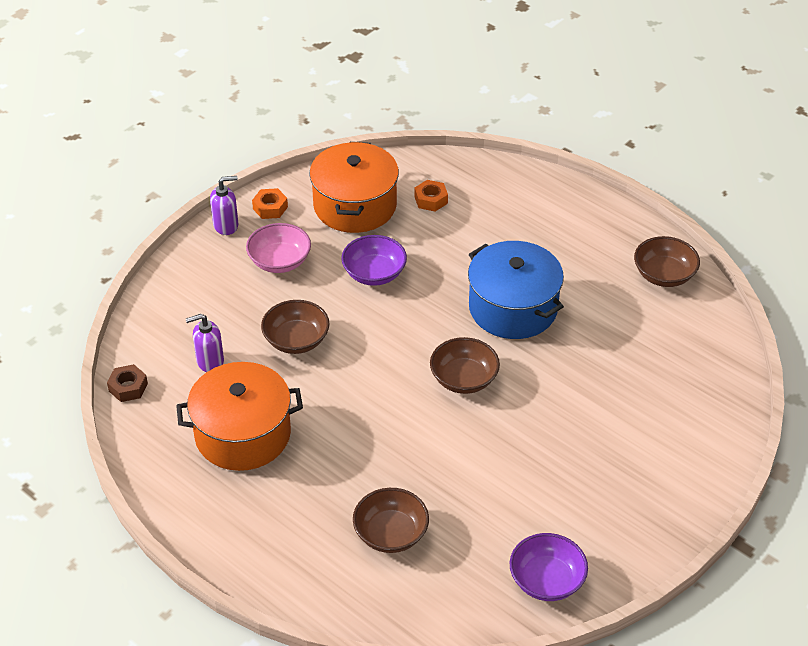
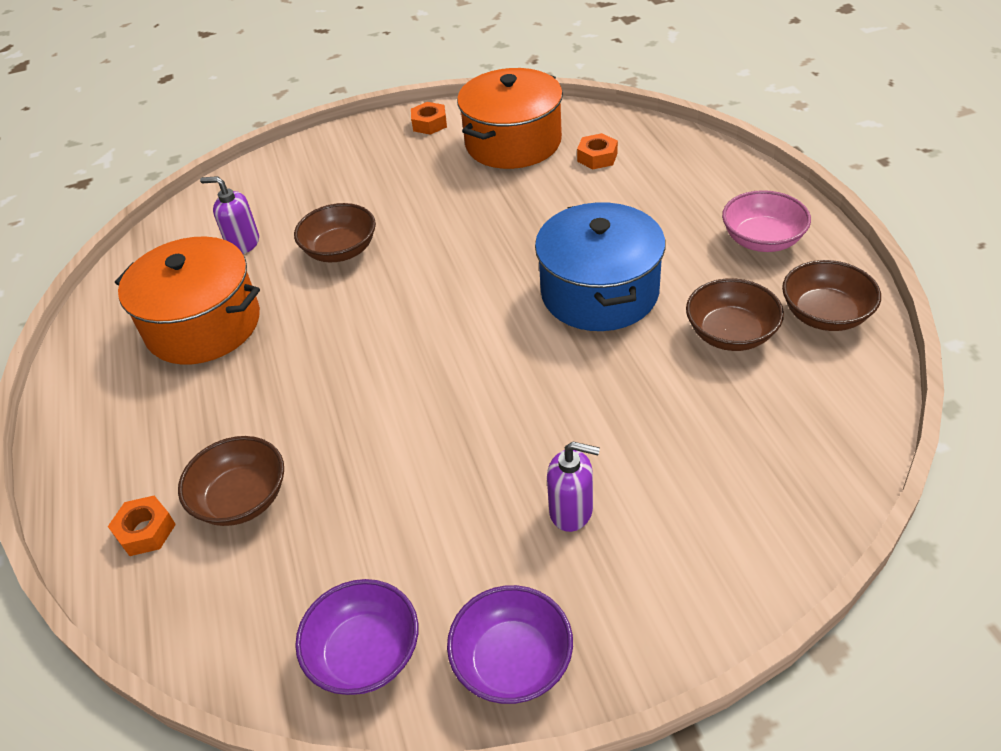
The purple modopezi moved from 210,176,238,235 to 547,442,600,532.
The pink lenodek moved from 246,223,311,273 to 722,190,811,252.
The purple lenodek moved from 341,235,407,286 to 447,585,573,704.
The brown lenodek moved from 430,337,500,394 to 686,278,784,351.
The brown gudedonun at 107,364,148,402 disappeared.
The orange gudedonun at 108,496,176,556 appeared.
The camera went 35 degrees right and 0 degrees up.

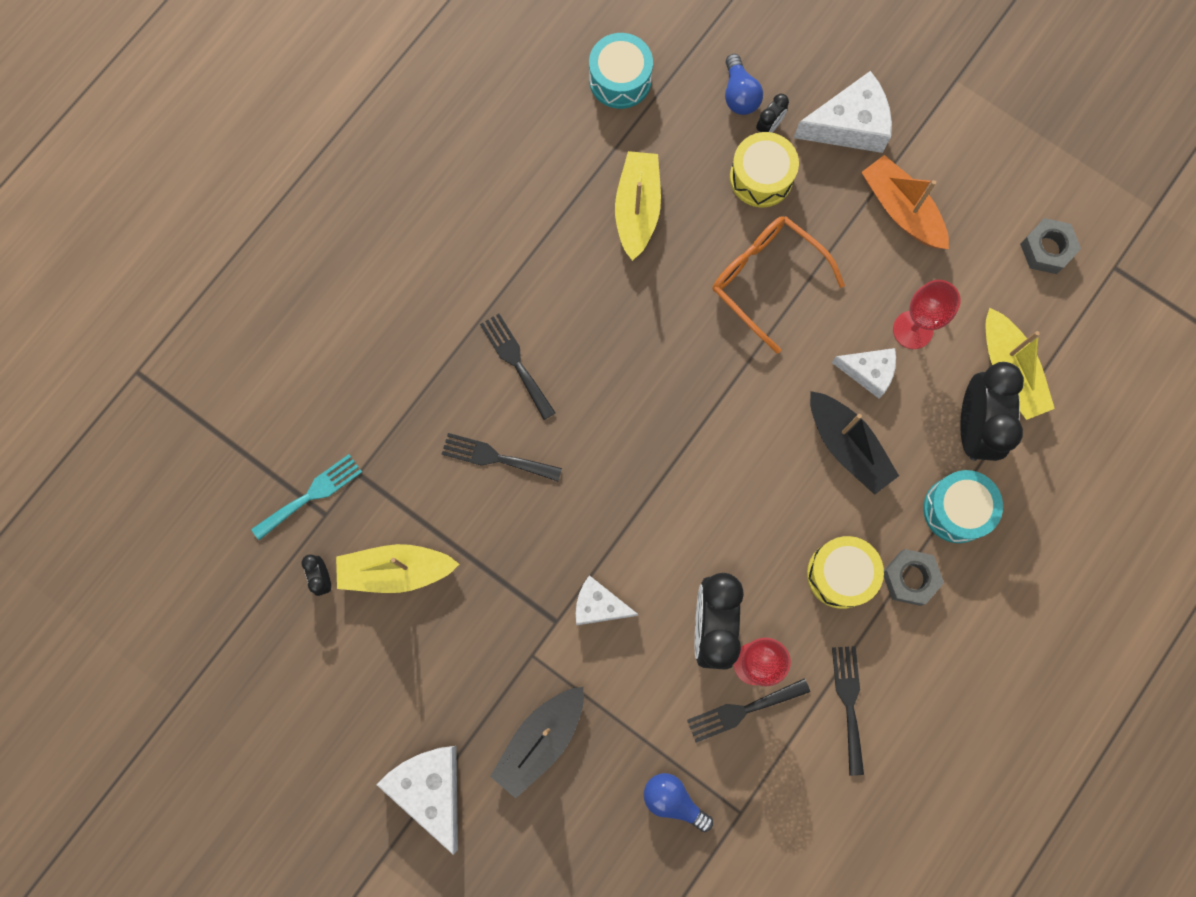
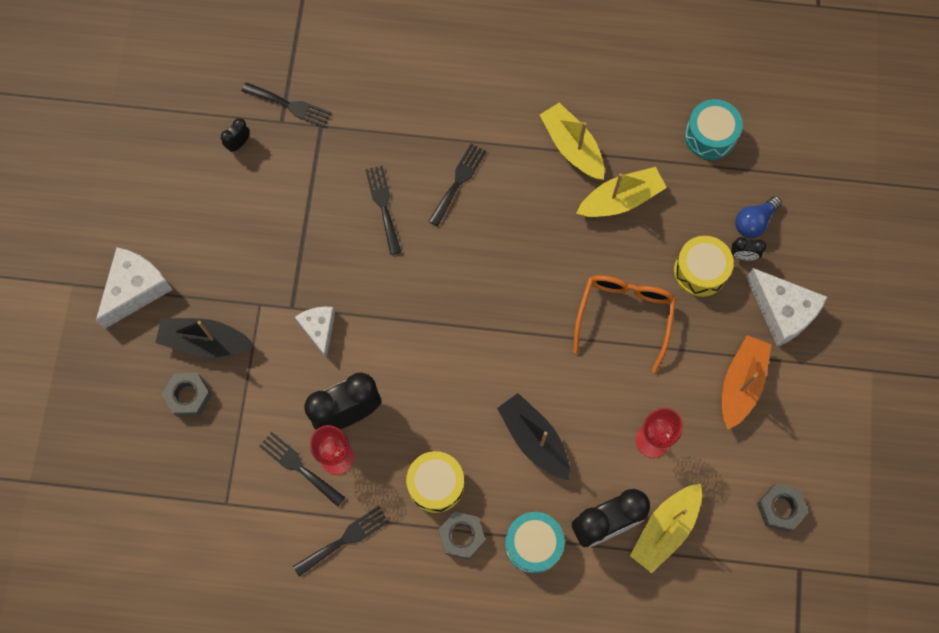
The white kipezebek at 831,348,896,398 disappeared.
The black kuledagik at 810,391,899,495 turned 120 degrees clockwise.
The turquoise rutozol at 251,454,362,540 became the black rutozol at 242,82,331,128.
The yellow kuledagik moved from 336,544,459,593 to 540,102,605,180.
The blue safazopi at 644,773,713,832 disappeared.
The grey gudedonun at 162,373,212,417 appeared.
The camera went 60 degrees right and 5 degrees down.

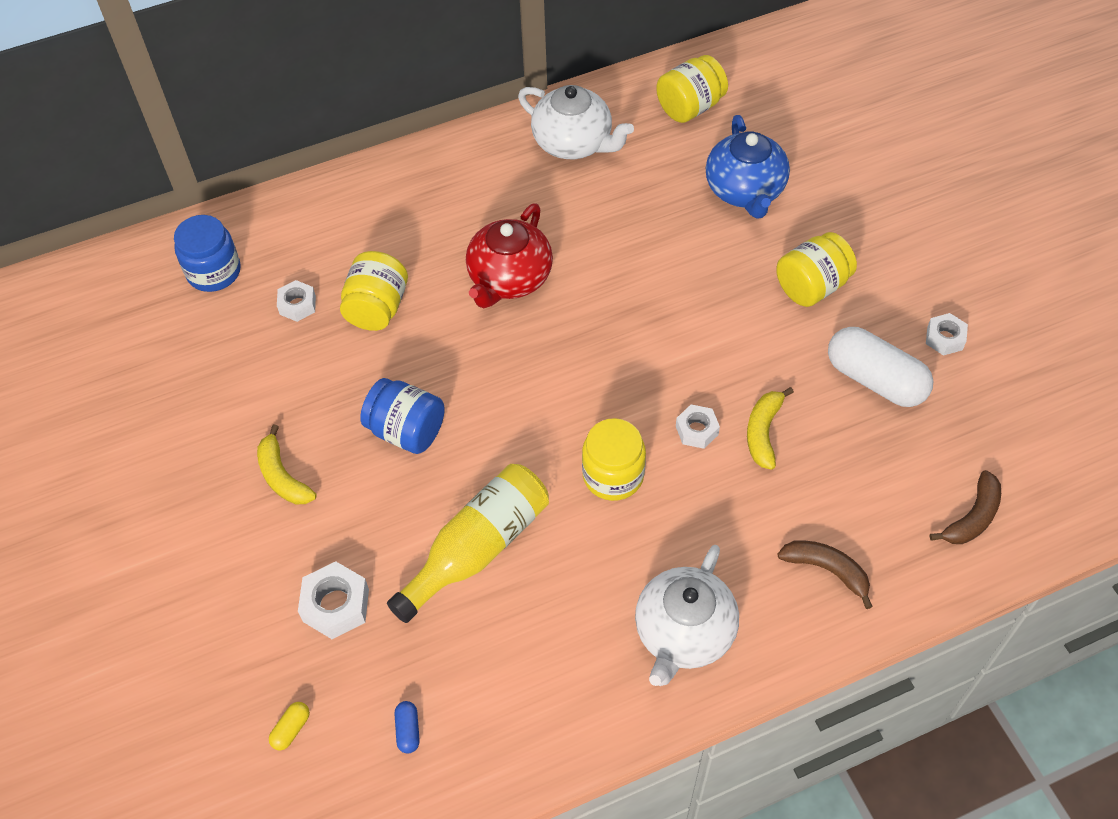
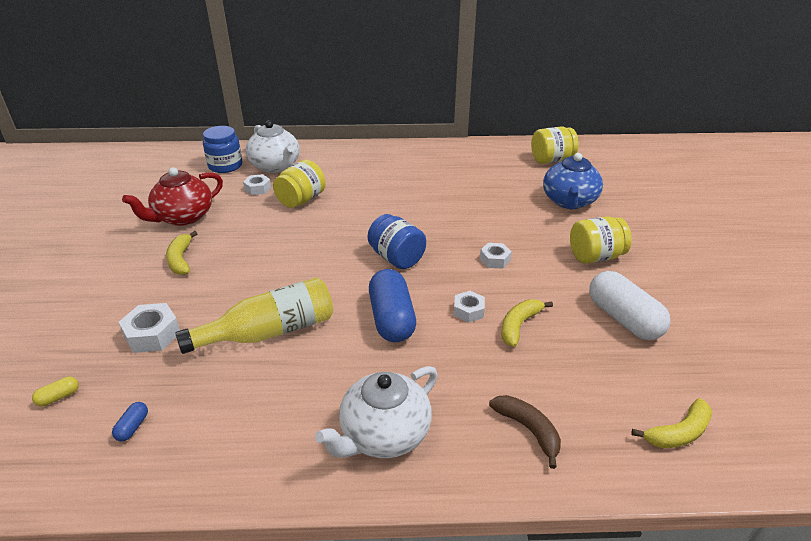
The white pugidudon moved from 518,85,634,159 to 246,120,300,173.
The red pugidudon moved from 466,203,553,308 to 122,167,223,226.
The white gudedonun moved from 926,313,968,356 to 480,243,512,269.
The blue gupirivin moved from 360,378,445,454 to 368,214,426,269.
The yellow gupirivin at 582,418,646,501 was replaced by the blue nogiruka at 369,269,416,342.
The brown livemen at 930,470,1001,544 became the yellow livemen at 631,398,712,448.
The camera went 20 degrees right and 20 degrees down.

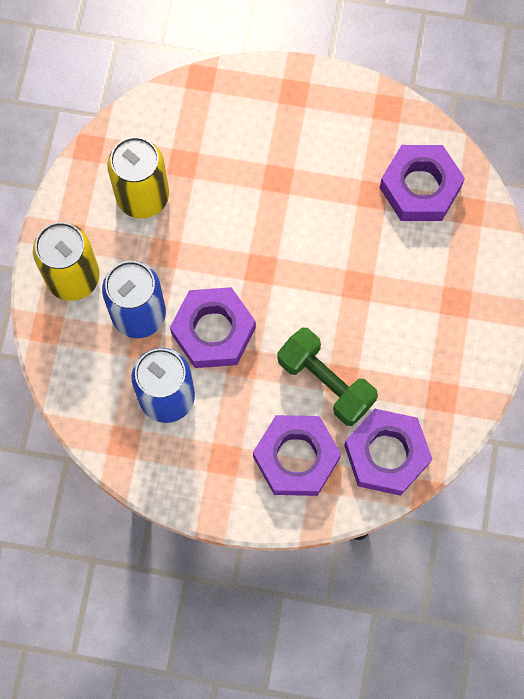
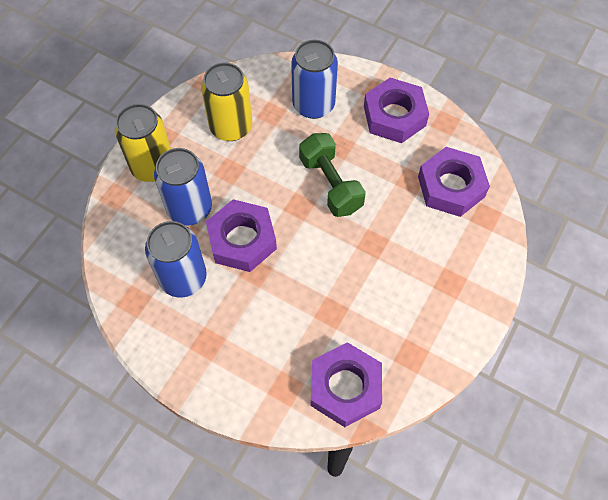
The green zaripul moved from 277,327,378,426 to 299,133,366,217.
The purple gudedonun moved from 253,415,341,496 to 364,78,429,143.
The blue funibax at 291,40,338,119 appeared.
The camera went 20 degrees right and 10 degrees down.

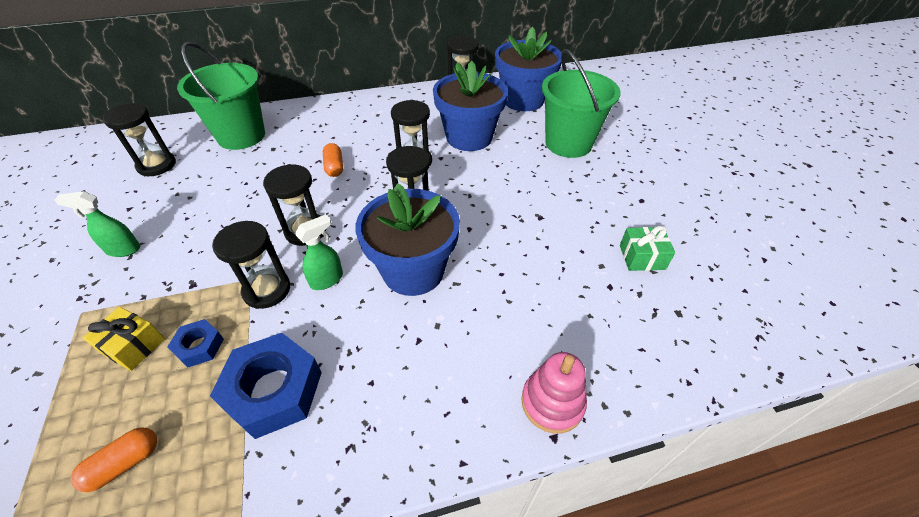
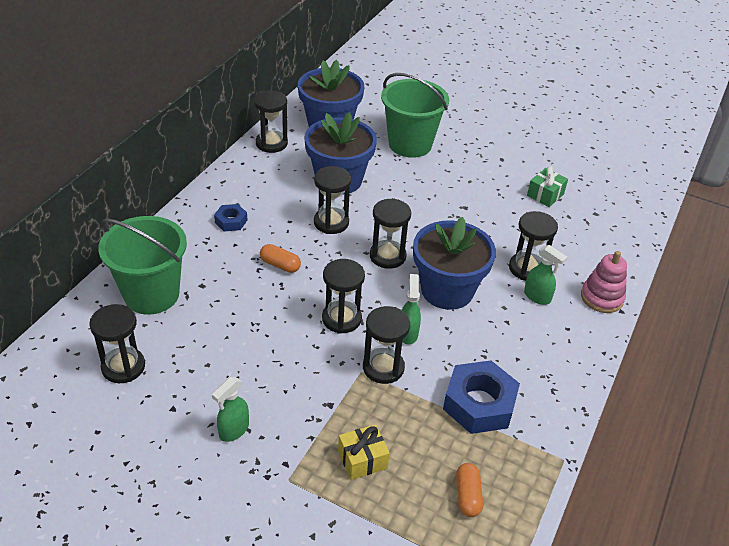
The blue gudedonun moved from 167,319,224,368 to 214,204,247,231.
The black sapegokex at 509,211,558,281 appeared.
The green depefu at 524,245,567,305 appeared.
The camera went 50 degrees left and 5 degrees down.

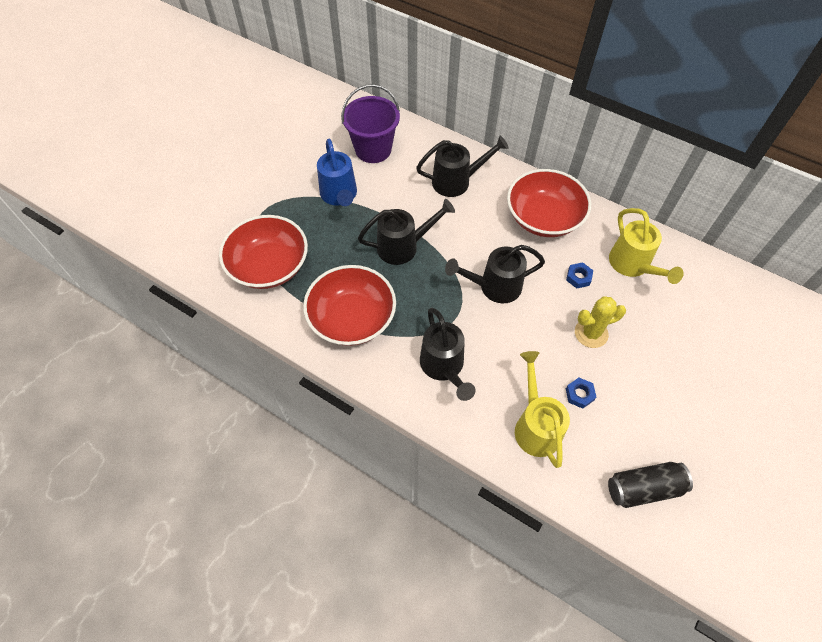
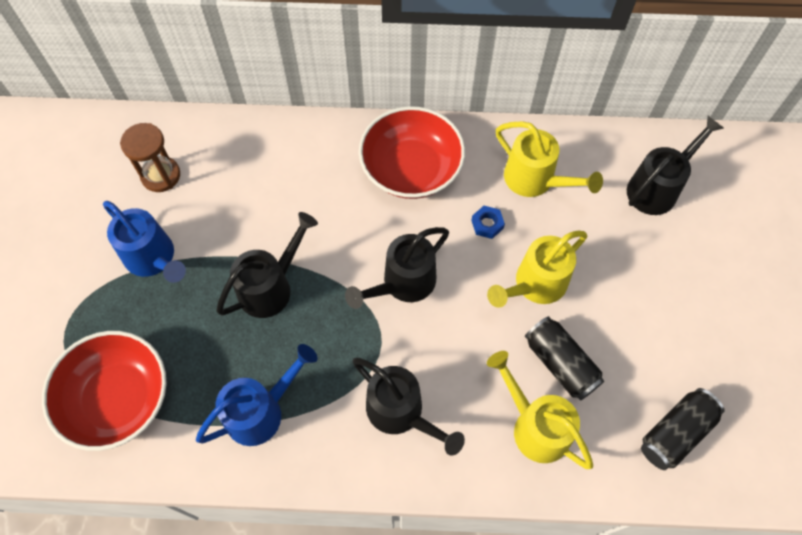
The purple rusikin at 341,84,400,163 was replaced by the brown sapegokex at 120,123,180,192.
The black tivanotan moved from 416,136,509,197 to 627,116,724,215.
The red lenodek at 303,265,396,346 was replaced by the blue tivanotan at 196,344,318,446.
The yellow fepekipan at 575,296,626,348 was replaced by the yellow tivanotan at 487,230,587,308.
The blue gudedonun at 566,378,596,409 was replaced by the black funibax at 525,316,604,400.
The camera went 30 degrees left and 5 degrees up.

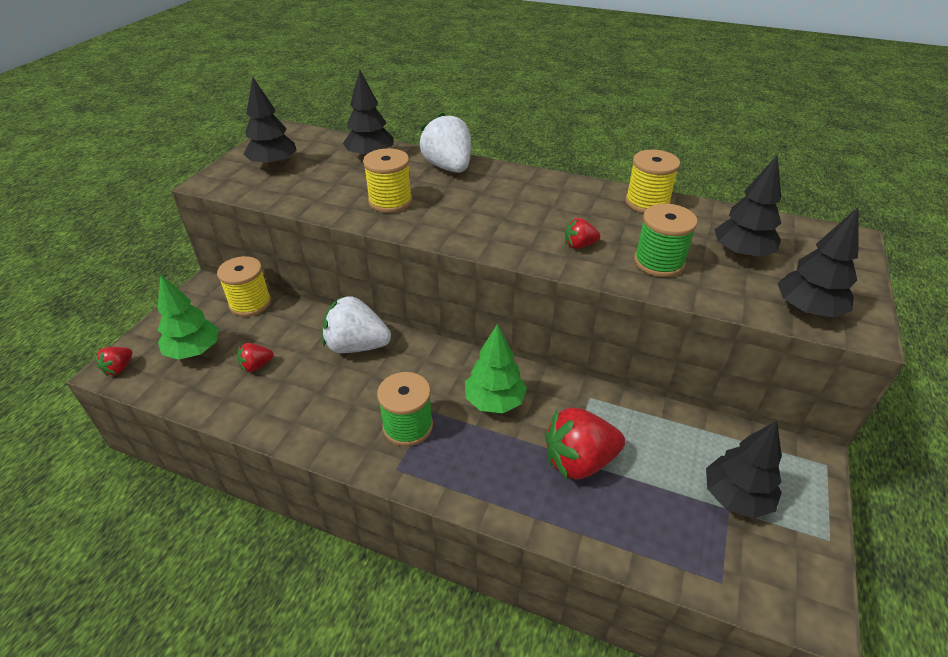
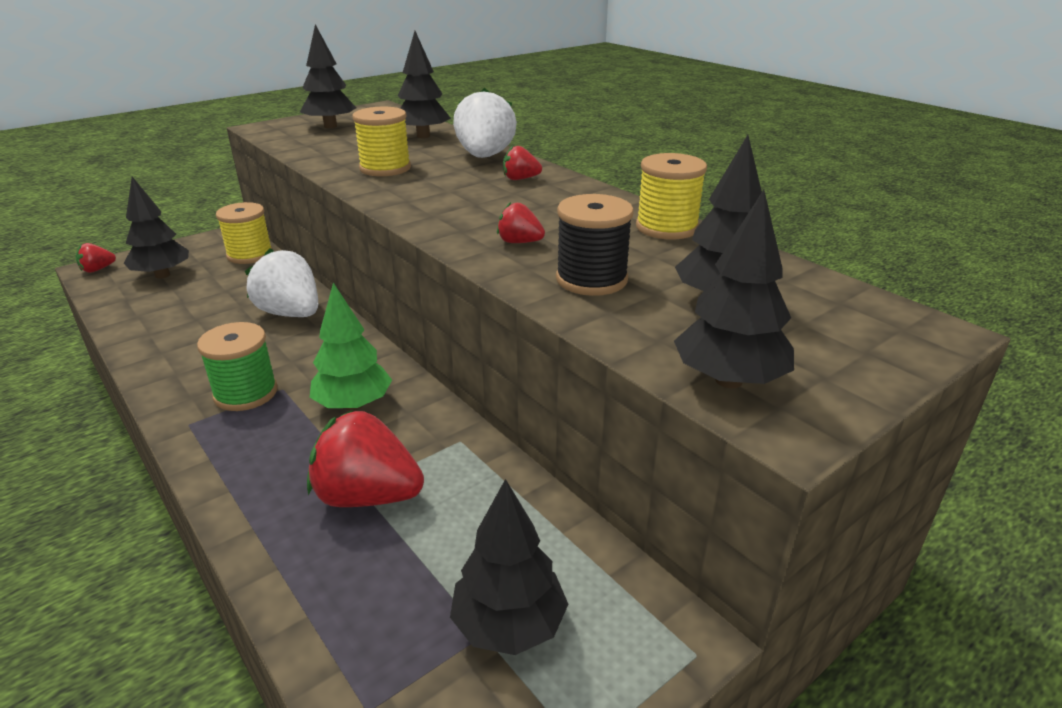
The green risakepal at 634,204,698,277 became the black risakepal at 556,194,634,296.
The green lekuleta at 157,275,219,360 became the black lekuleta at 124,177,189,279.
The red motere moved from 237,343,273,372 to 503,146,542,180.
The camera went 30 degrees right and 10 degrees down.

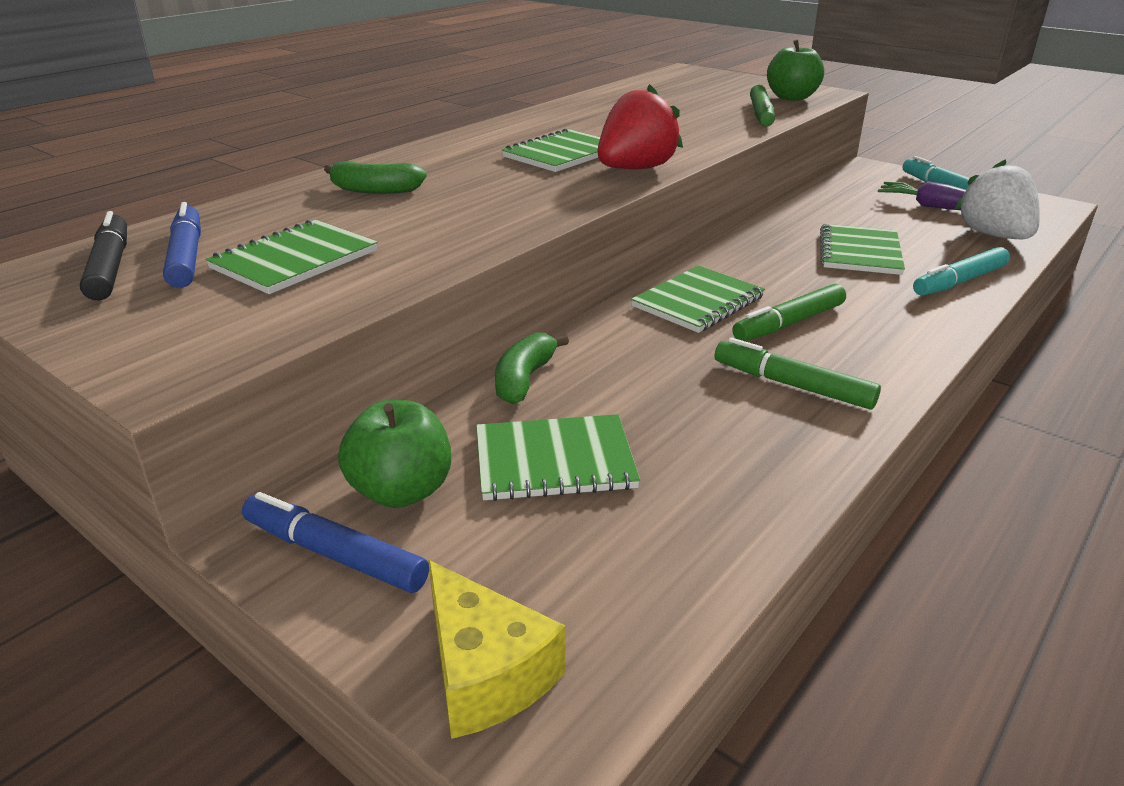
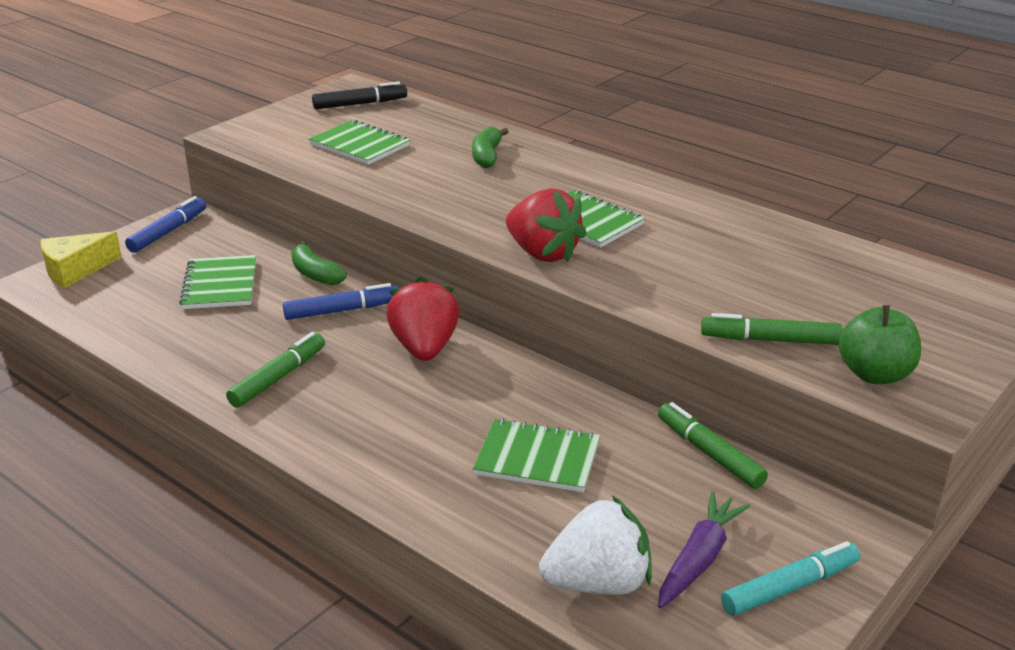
The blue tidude moved from 163,202,201,288 to 283,283,398,320.
The turquoise tidude at 913,247,1010,296 disappeared.
The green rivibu at 631,265,765,333 was replaced by the red motere at 386,276,459,361.
The green tidude moved from 732,284,846,341 to 658,402,768,489.
The green livemen at 495,332,569,404 turned 150 degrees counterclockwise.
The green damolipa at 338,400,451,508 disappeared.
The camera went 90 degrees right and 0 degrees up.

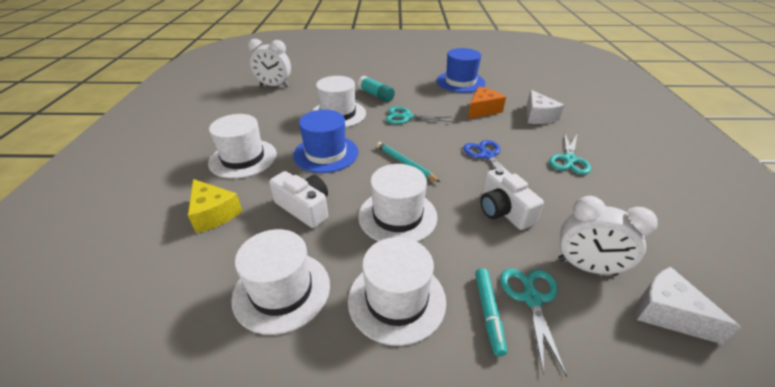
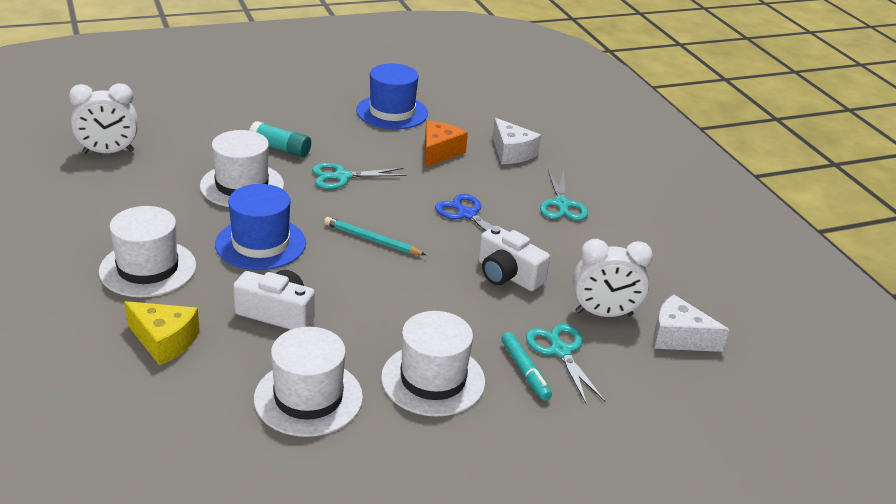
The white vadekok at 358,164,437,242 disappeared.
The camera went 25 degrees left and 5 degrees down.

